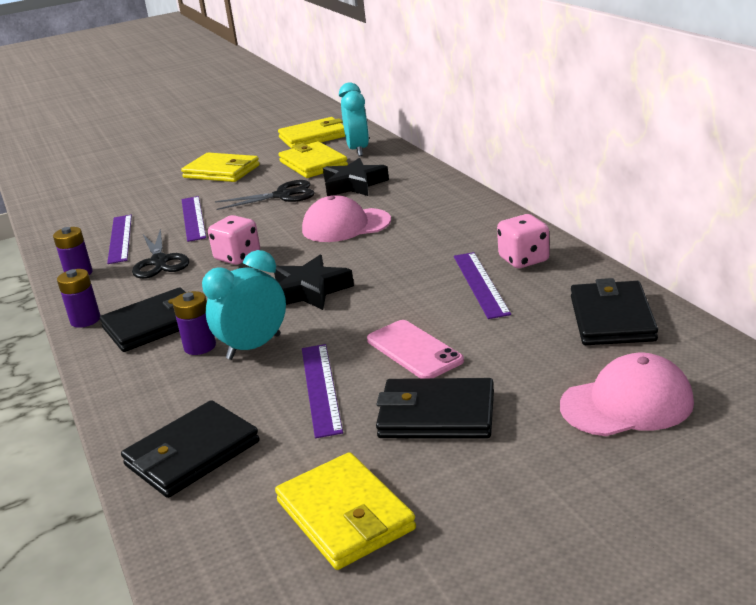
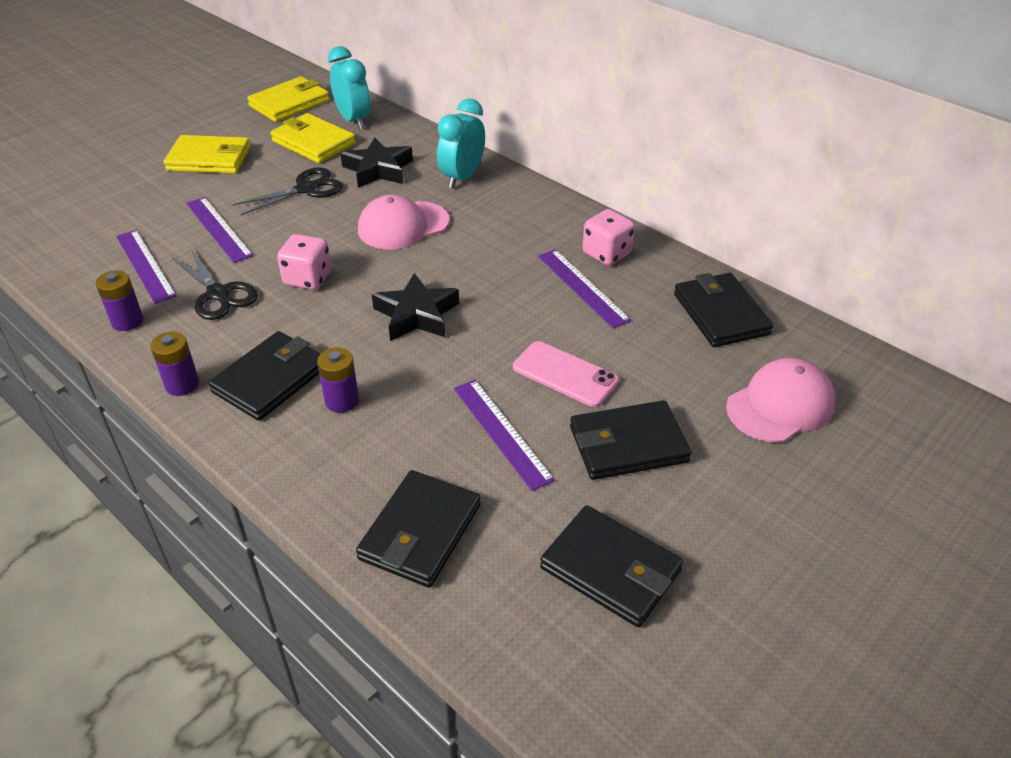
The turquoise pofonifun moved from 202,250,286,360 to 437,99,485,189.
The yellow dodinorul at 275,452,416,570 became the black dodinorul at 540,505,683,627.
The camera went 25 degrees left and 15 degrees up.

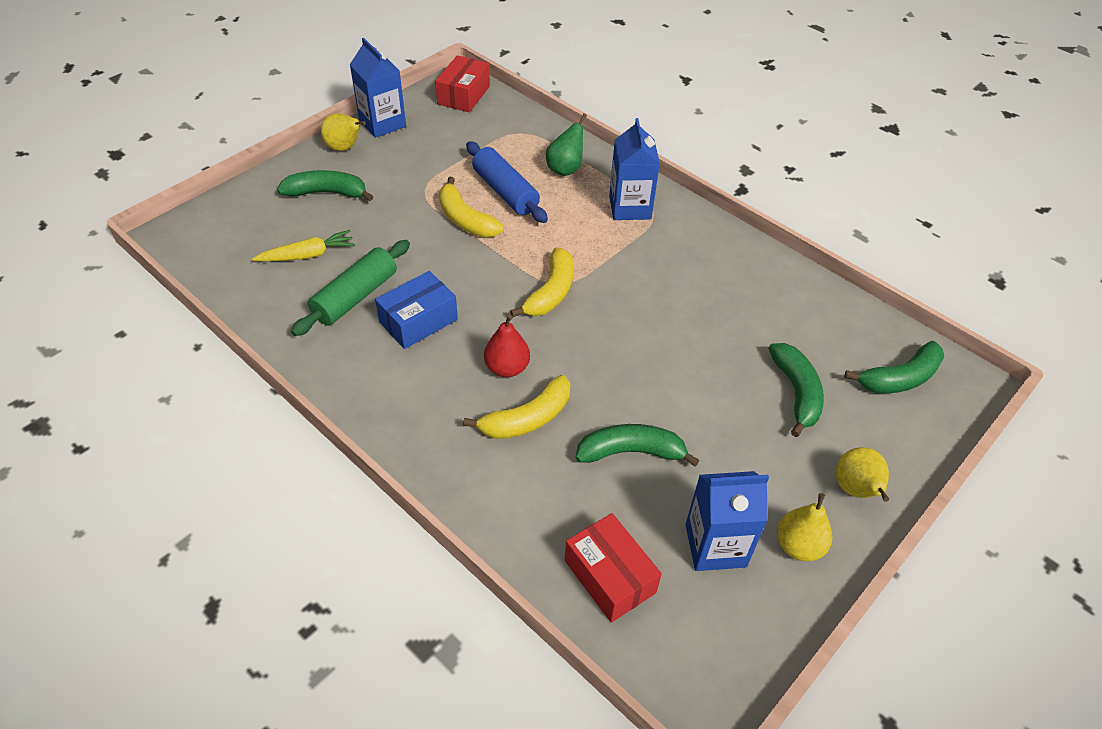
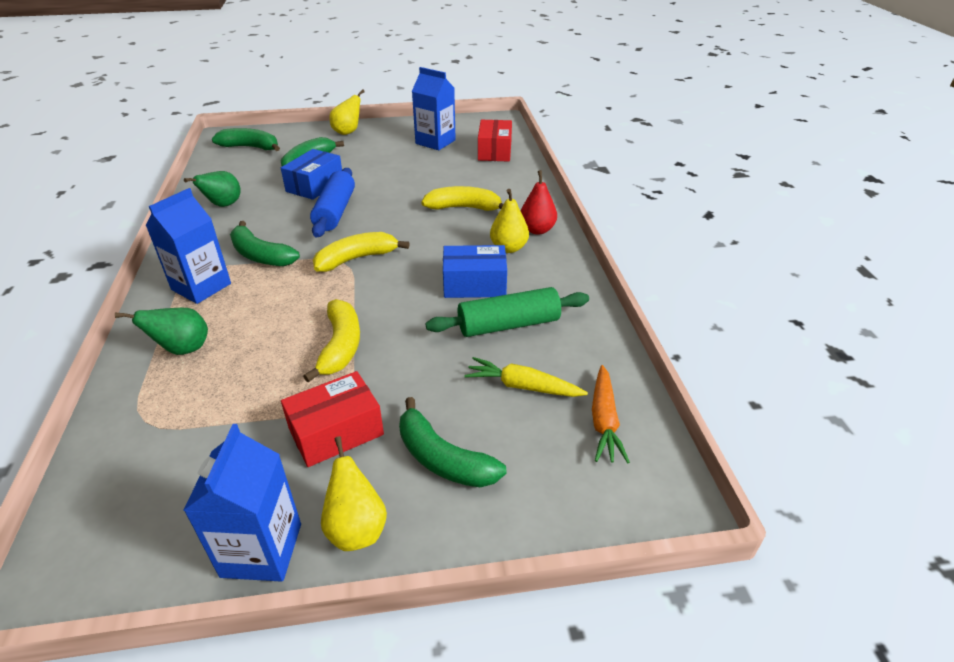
The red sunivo moved from 435,55,490,112 to 281,371,384,467.
The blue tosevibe moved from 466,141,548,223 to 310,168,355,238.
The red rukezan moved from 484,315,530,377 to 521,170,557,235.
The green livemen moved from 575,424,700,467 to 230,221,300,266.
The yellow rukezan moved from 777,493,832,561 to 490,189,529,253.
The blue sunivo at 281,149,342,200 appeared.
The green rukezan at 184,171,241,207 appeared.
The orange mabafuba at 592,365,630,463 appeared.
The camera went 140 degrees left and 10 degrees down.

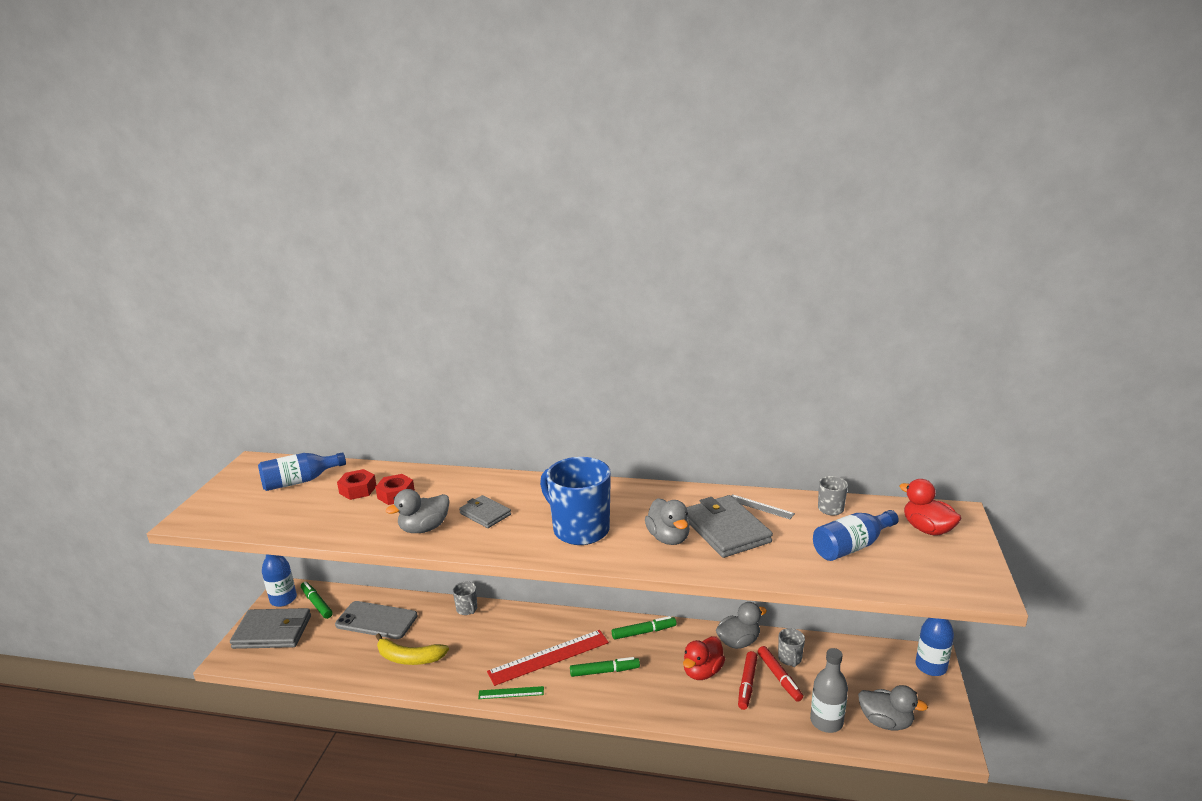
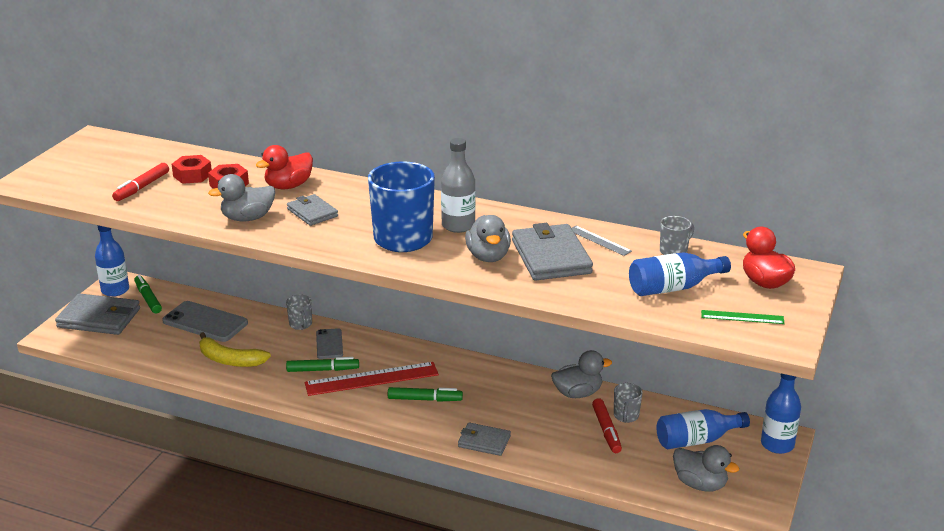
The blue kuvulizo moved from 258,452,346,491 to 656,409,750,449.
The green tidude moved from 612,616,676,639 to 286,357,359,372.
The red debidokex moved from 683,636,725,680 to 256,145,313,189.
The grey kuvulizo moved from 810,648,848,733 to 441,138,476,233.
The red tidude moved from 738,651,757,710 to 112,163,169,201.
The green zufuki moved from 478,686,544,699 to 701,310,785,324.
The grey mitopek at 316,328,343,359 appeared.
The grey dodinorul at 458,422,511,456 appeared.
The camera went 10 degrees right and 5 degrees up.

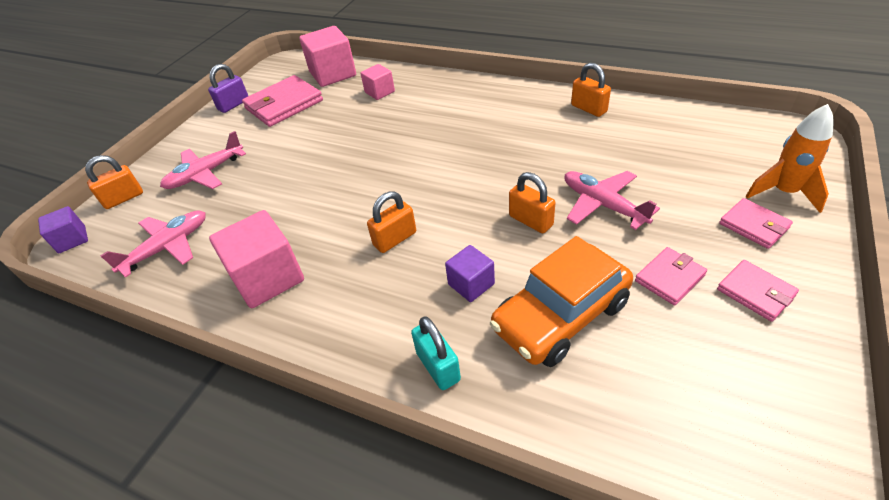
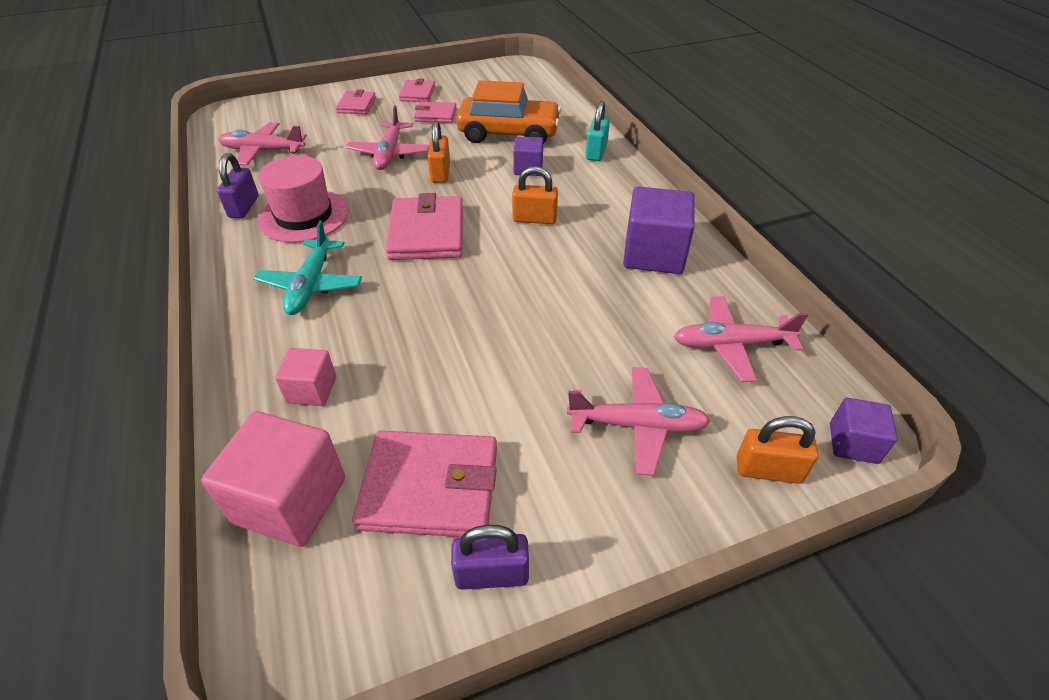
The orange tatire at 571,62,611,117 became the purple tatire at 217,153,259,218.
The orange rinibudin at 746,104,834,213 disappeared.
The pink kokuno at 209,210,304,308 became the purple kokuno at 623,187,695,274.
The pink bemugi at 218,122,307,166 appeared.
The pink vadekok at 258,155,349,243 appeared.
The pink dodinorul at 386,193,463,260 appeared.
The turquoise bemugi at 253,221,362,315 appeared.
The camera went 140 degrees left and 0 degrees up.

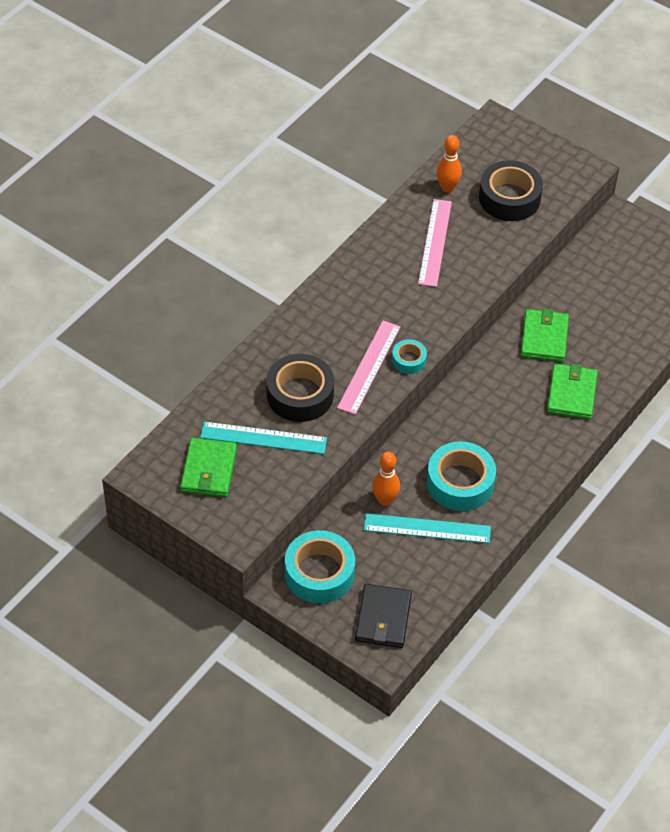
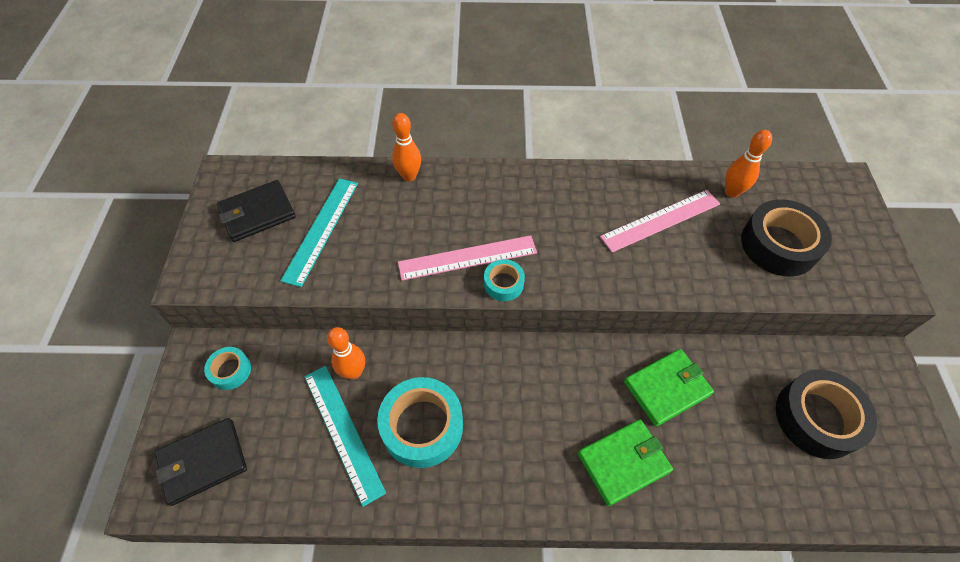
The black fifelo moved from 267,354,334,422 to 776,370,877,459.
The turquoise zufuki at 200,421,327,454 turned 45 degrees clockwise.
The green dodinorul at 180,438,237,497 became the black dodinorul at 217,180,296,242.
The turquoise fifelo at 285,530,355,603 changed to 0.52 times the size.
The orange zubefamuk at 392,113,421,181 appeared.
The camera went 55 degrees right and 5 degrees up.

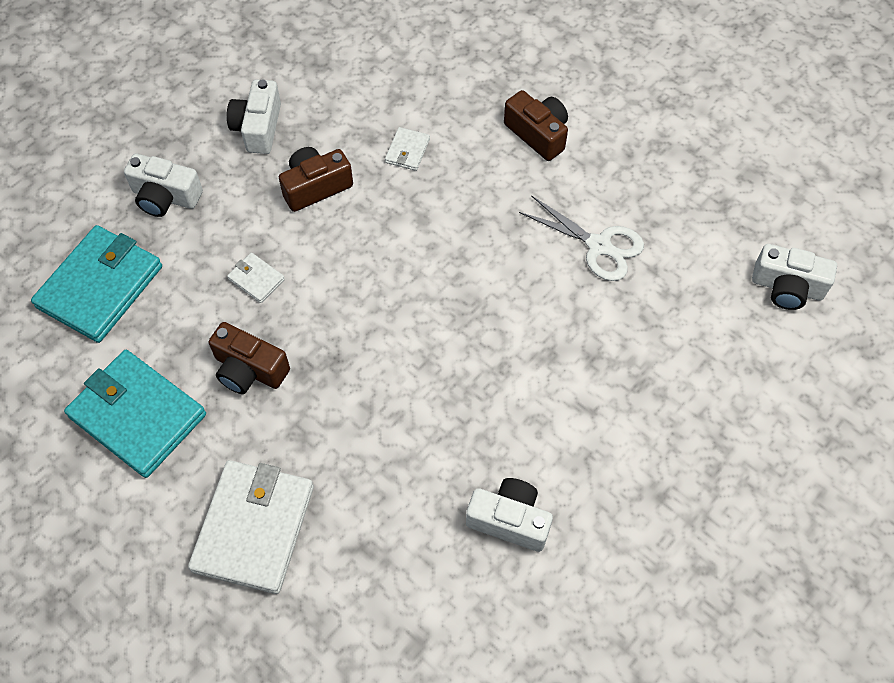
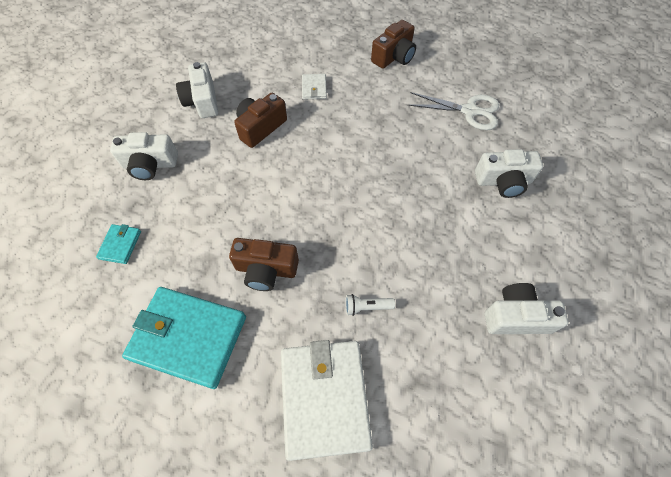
The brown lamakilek at 504,90,568,161 turned 105 degrees clockwise.
The turquoise dodinorul at 31,225,162,343 changed to 0.44 times the size.
The white lamakilek moved from 752,244,837,310 to 475,149,543,198.
The white dodinorul at 227,253,285,303 disappeared.
The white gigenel at 345,294,395,316 appeared.
The camera went 20 degrees left and 0 degrees up.

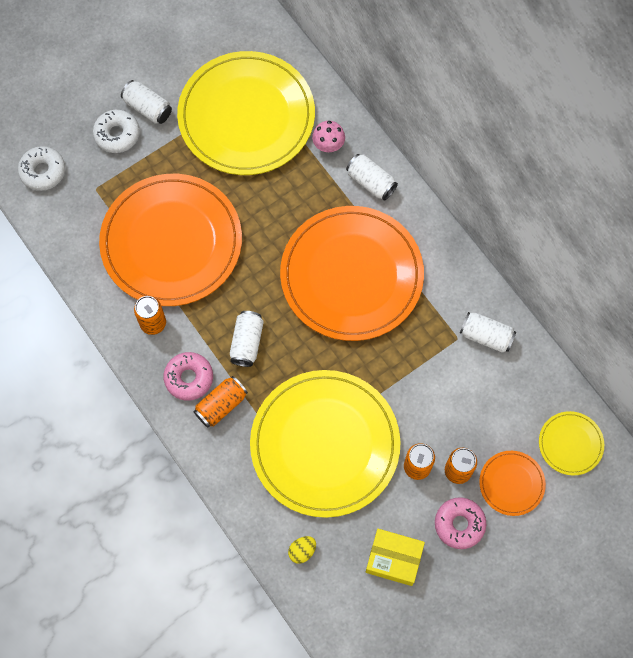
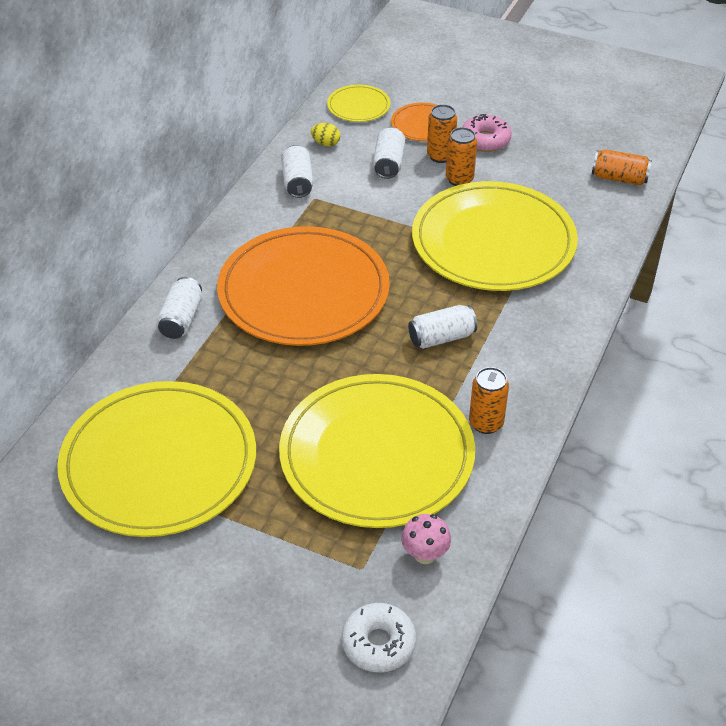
The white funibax moved from 121,80,172,124 to 373,127,405,179.
The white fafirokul at 93,110,140,153 disappeared.
The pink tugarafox moved from 312,121,345,152 to 401,514,451,564.
The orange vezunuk at 99,174,242,306 became the yellow vezunuk at 279,374,475,528.
The pink fafirokul at 164,352,213,401 disappeared.
The orange funibax moved from 194,376,248,428 to 592,149,652,185.
The yellow sunivo at 366,529,425,586 disappeared.
The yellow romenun moved from 288,536,316,564 to 311,123,340,147.
The camera went 120 degrees left and 25 degrees down.

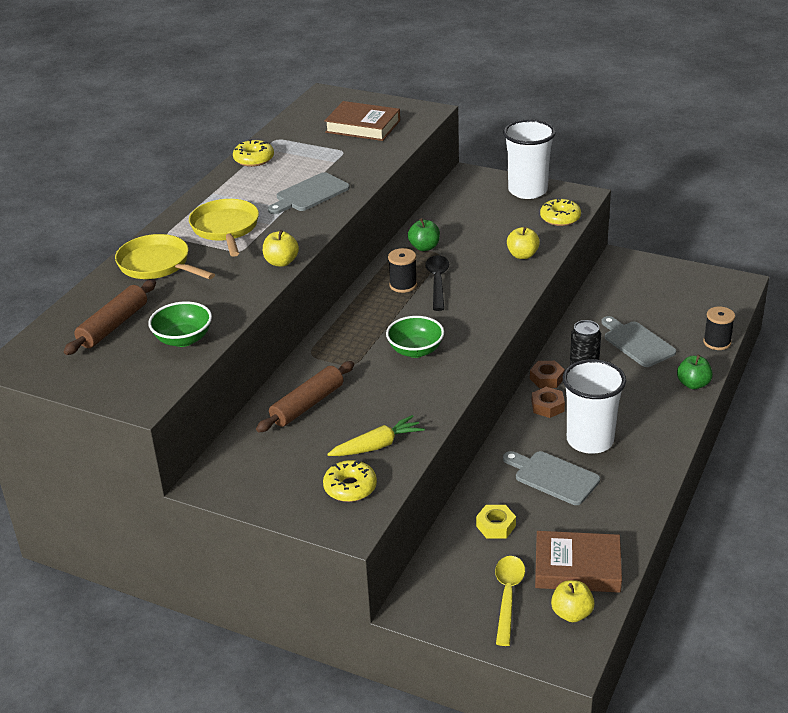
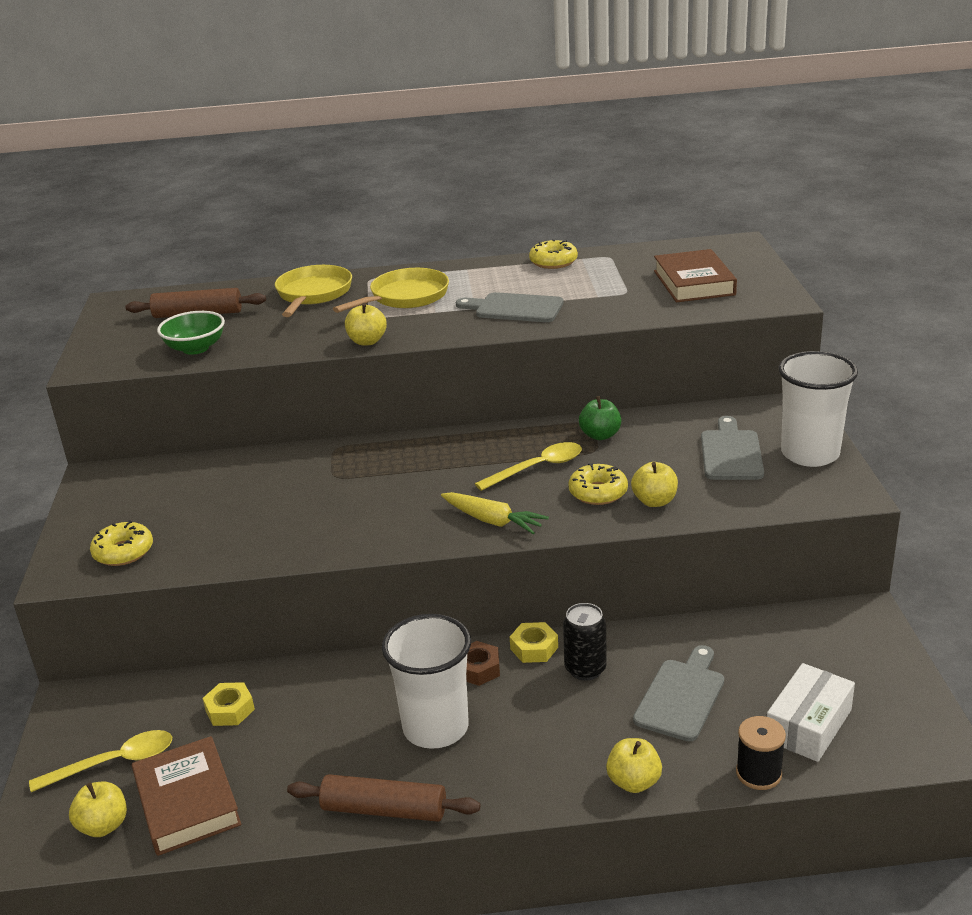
The yellow fafirokul moved from 540,198,581,226 to 568,463,628,505.
The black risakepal at 388,248,417,293 disappeared.
The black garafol at 425,255,449,311 became the yellow garafol at 475,442,582,491.
The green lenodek at 386,316,444,358 disappeared.
The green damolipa at 677,355,713,389 became the yellow damolipa at 606,738,662,793.
The brown tosevibe moved from 256,361,354,432 to 287,774,480,822.
The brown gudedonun at 530,361,565,388 became the yellow gudedonun at 510,622,558,663.
The yellow mabafuba moved from 327,415,425,456 to 441,492,549,534.
The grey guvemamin moved from 503,451,600,505 to 701,416,764,480.
The white sunivo at 767,663,855,762 appeared.
The camera went 60 degrees right and 5 degrees down.

